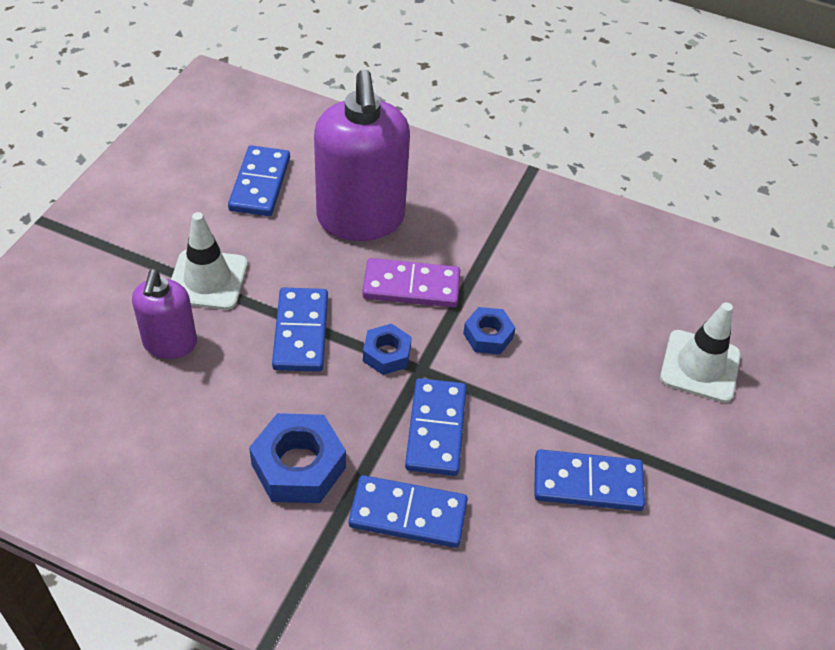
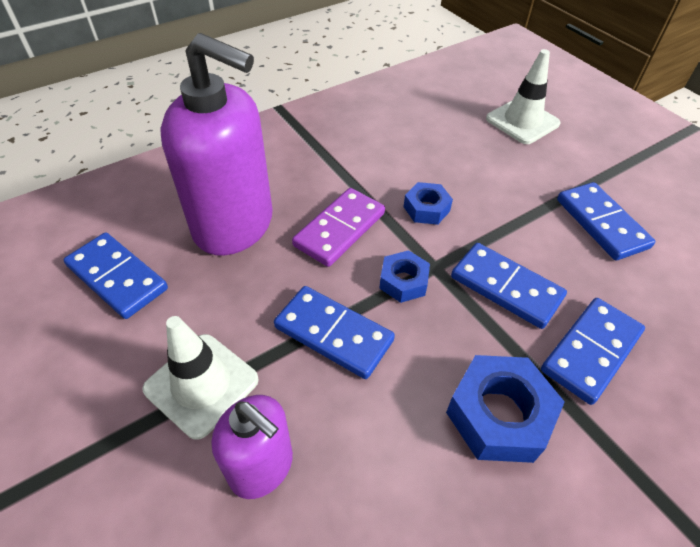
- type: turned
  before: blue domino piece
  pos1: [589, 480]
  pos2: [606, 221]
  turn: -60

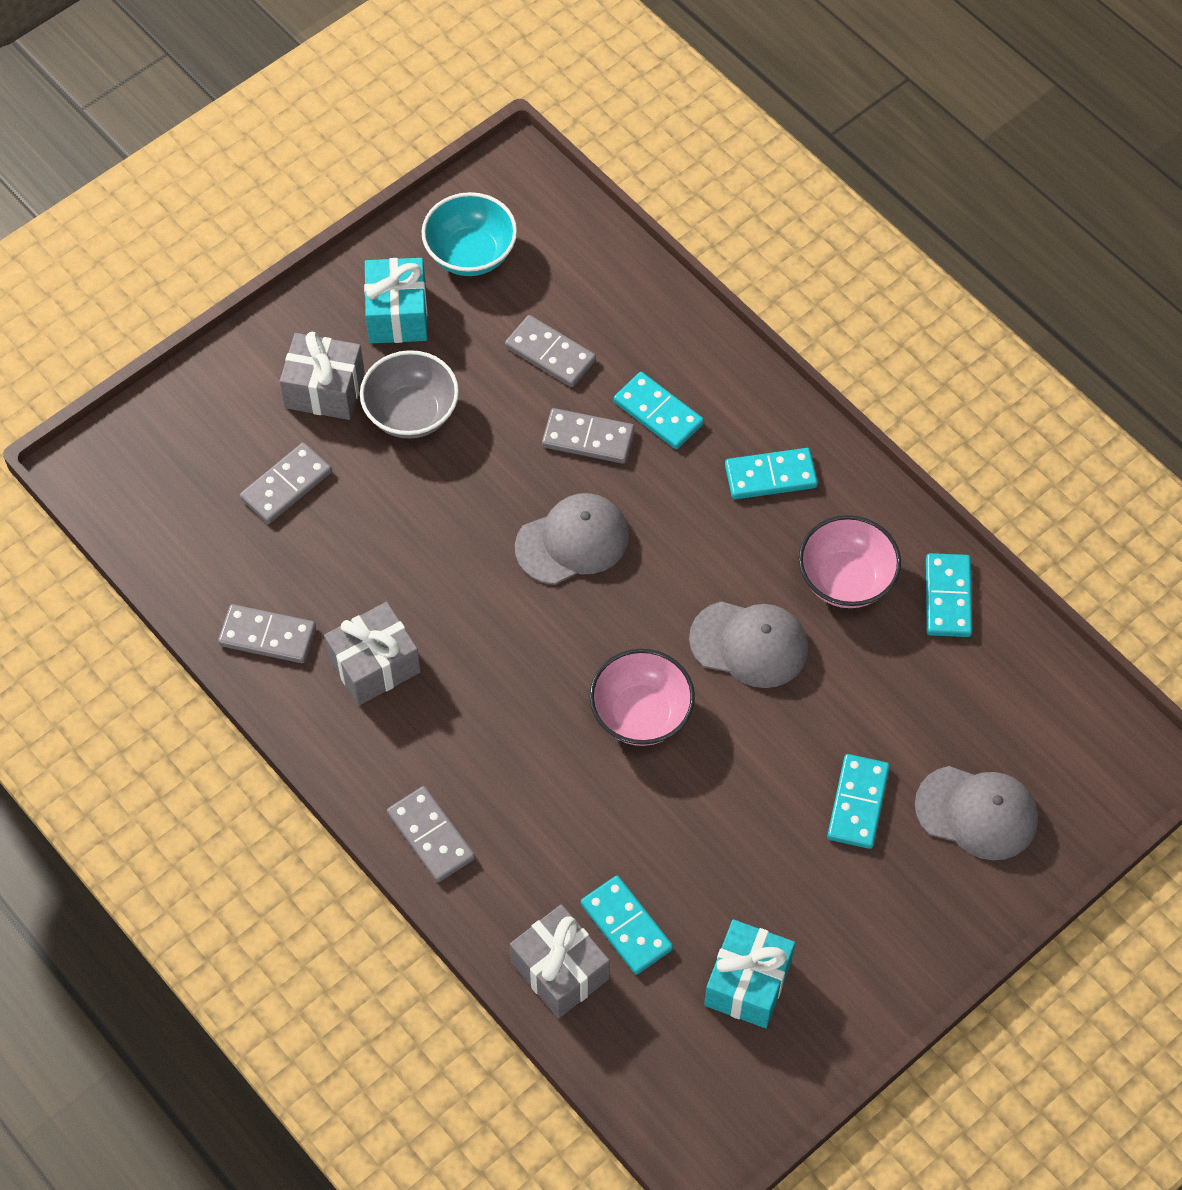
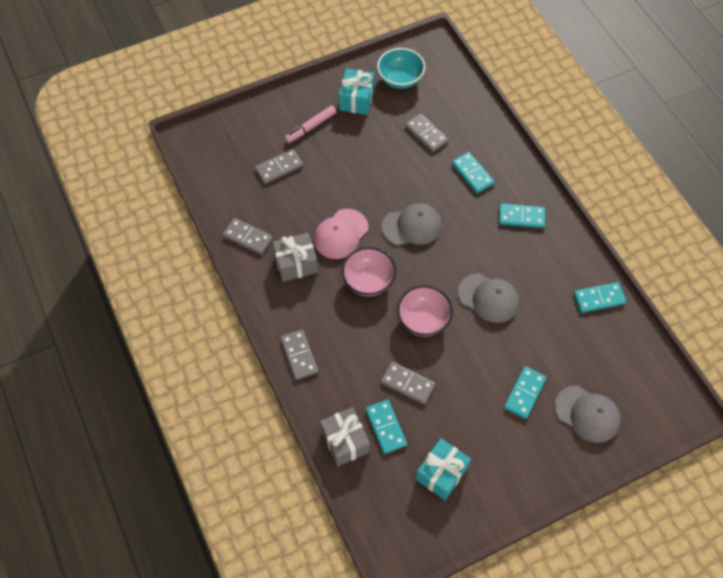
- type: replaced
  before: gray wrapped gift
  after: rose-pink felt pen
  pos1: [322, 376]
  pos2: [310, 124]
- type: removed
  before: gray serving bowl
  pos1: [409, 394]
- type: moved
  before: gray domino piece
  pos1: [588, 436]
  pos2: [408, 383]
- type: moved
  before: rose-pink serving bowl
  pos1: [850, 561]
  pos2: [369, 271]
- type: turned
  before: turquoise domino piece
  pos1: [949, 595]
  pos2: [600, 297]
  turn: 60
- type: added
  after: rose-pink cap
  pos2: [341, 234]

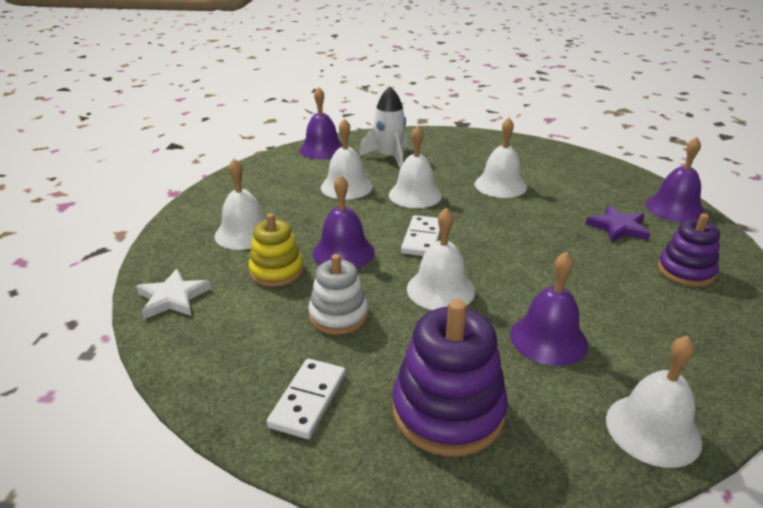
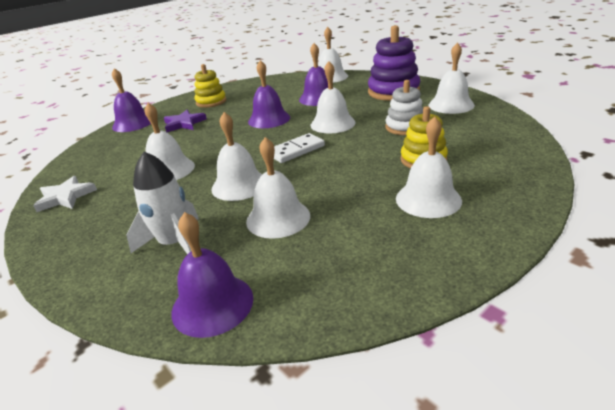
- type: moved
  before: white star
  pos1: [173, 294]
  pos2: [65, 194]
- type: replaced
  before: white domino piece
  after: white hand bell
  pos1: [306, 399]
  pos2: [452, 78]
- type: moved
  before: violet hand bell
  pos1: [343, 221]
  pos2: [269, 94]
- type: recoloured
  before: violet ring stacker
  after: golden ring stacker
  pos1: [689, 250]
  pos2: [210, 86]

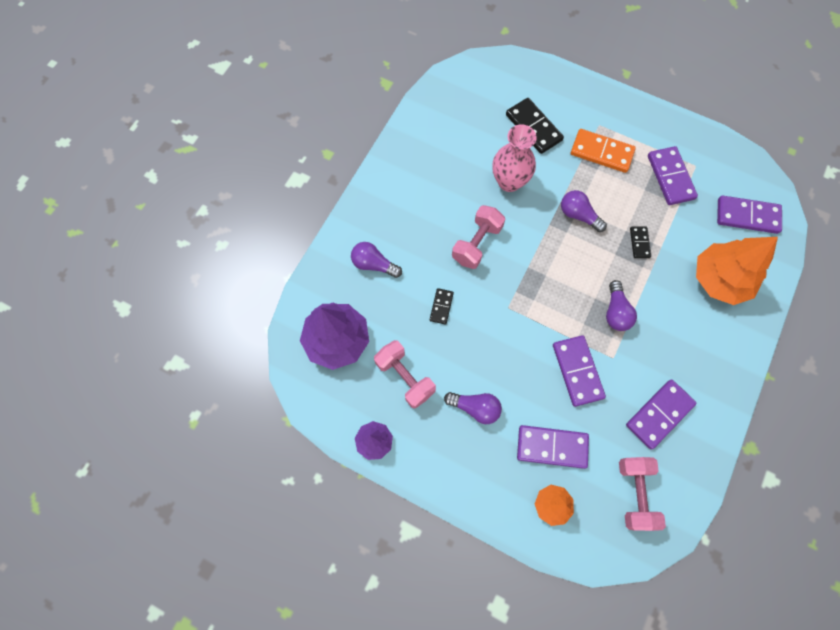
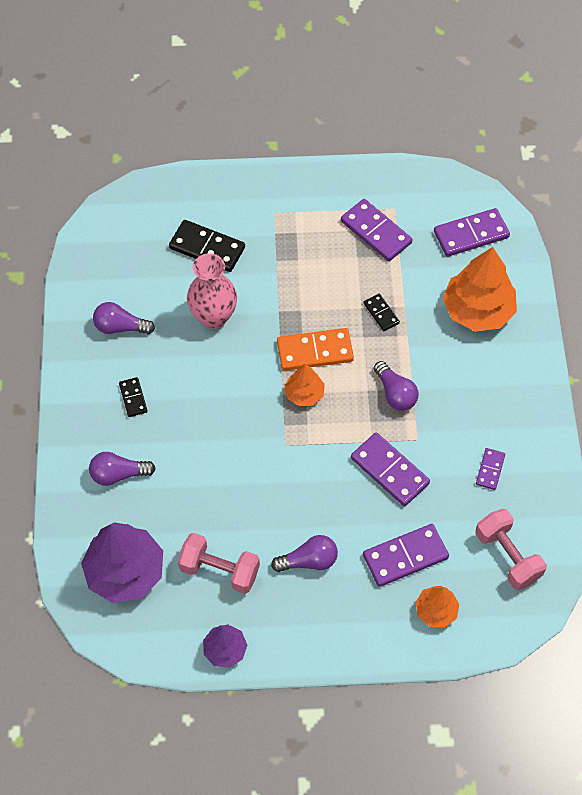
- type: moved
  before: ebony domino piece
  pos1: [442, 306]
  pos2: [133, 397]
- type: removed
  before: rose-pink free weight
  pos1: [478, 237]
- type: moved
  before: violet light bulb
  pos1: [584, 211]
  pos2: [124, 318]
- type: moved
  before: bright orange domino piece
  pos1: [603, 151]
  pos2: [315, 349]
- type: resized
  before: violet domino piece
  pos1: [661, 414]
  pos2: [490, 469]
  scale: 0.54
- type: added
  after: bright orange fir tree
  pos2: [304, 385]

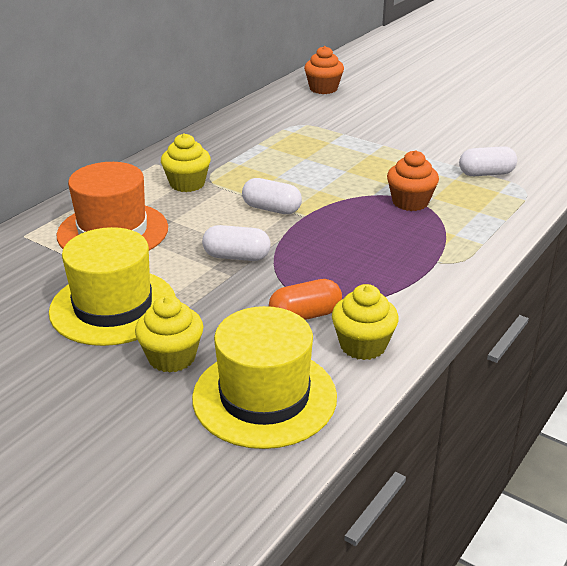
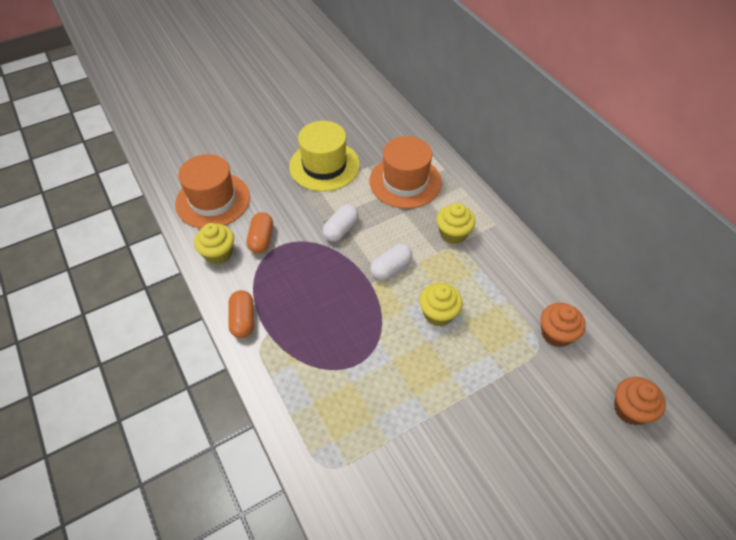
- type: moved
  before: golden fairy cake
  pos1: [169, 334]
  pos2: [441, 304]
- type: recoloured
  before: golden top hat
  after: bright orange top hat
  pos1: [264, 377]
  pos2: [212, 191]
- type: moved
  before: bright orange fairy cake
  pos1: [413, 180]
  pos2: [563, 325]
- type: removed
  before: white pill shape
  pos1: [488, 161]
- type: added
  after: bright orange pill shape
  pos2: [241, 314]

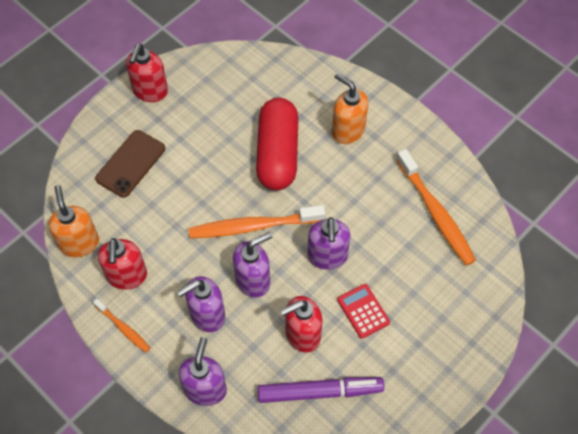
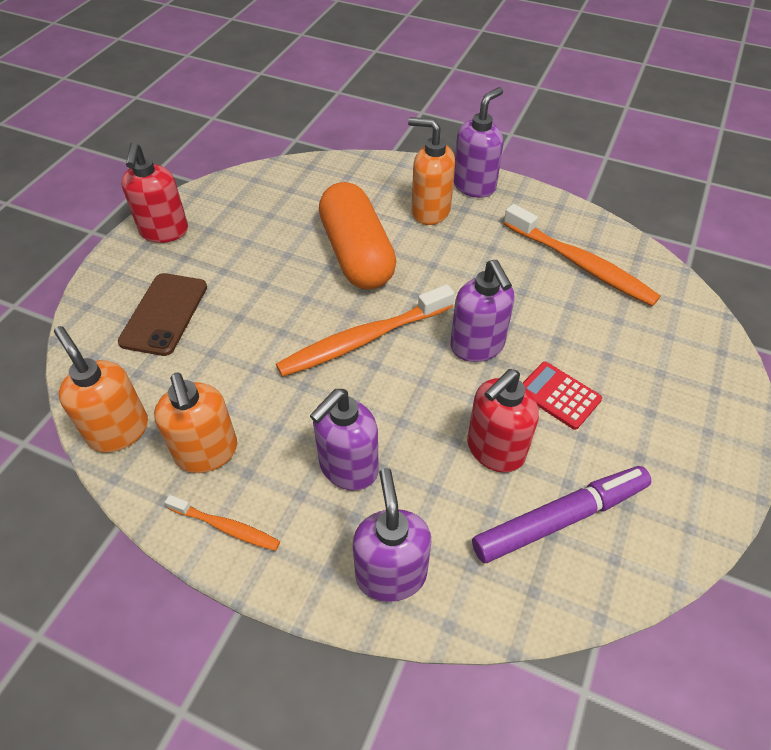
- type: recoloured
  before: scarlet soap pump
  after: bright orange soap pump
  pos1: [122, 264]
  pos2: [195, 423]
- type: moved
  before: violet soap pump
  pos1: [252, 265]
  pos2: [479, 142]
- type: recoloured
  before: scarlet pill shape
  after: bright orange pill shape
  pos1: [277, 144]
  pos2: [358, 236]

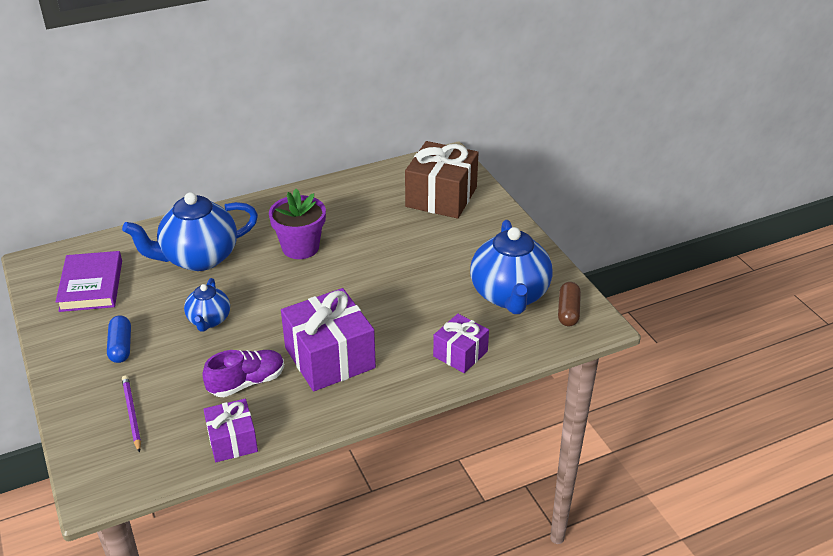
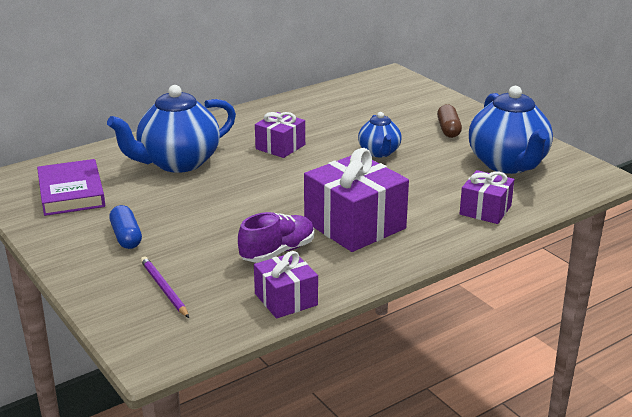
- type: moved
  before: blue tea pot
  pos1: [207, 305]
  pos2: [380, 134]
- type: replaced
  before: violet plant pot
  after: violet wrapped gift
  pos1: [297, 224]
  pos2: [280, 135]
- type: removed
  before: brown wrapped gift
  pos1: [442, 180]
- type: moved
  before: brown pill shape
  pos1: [569, 304]
  pos2: [449, 121]

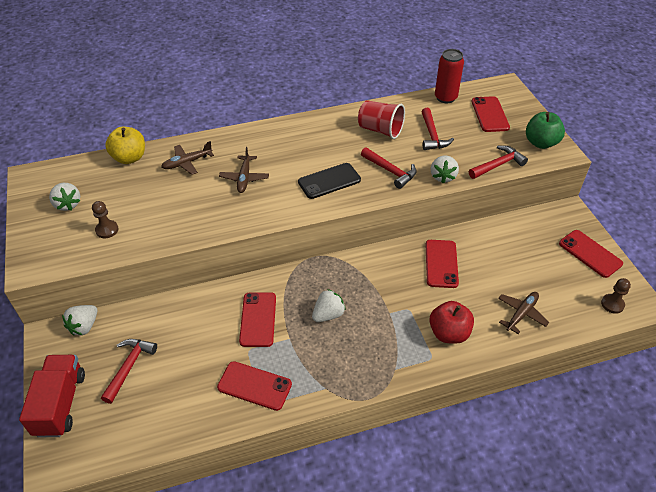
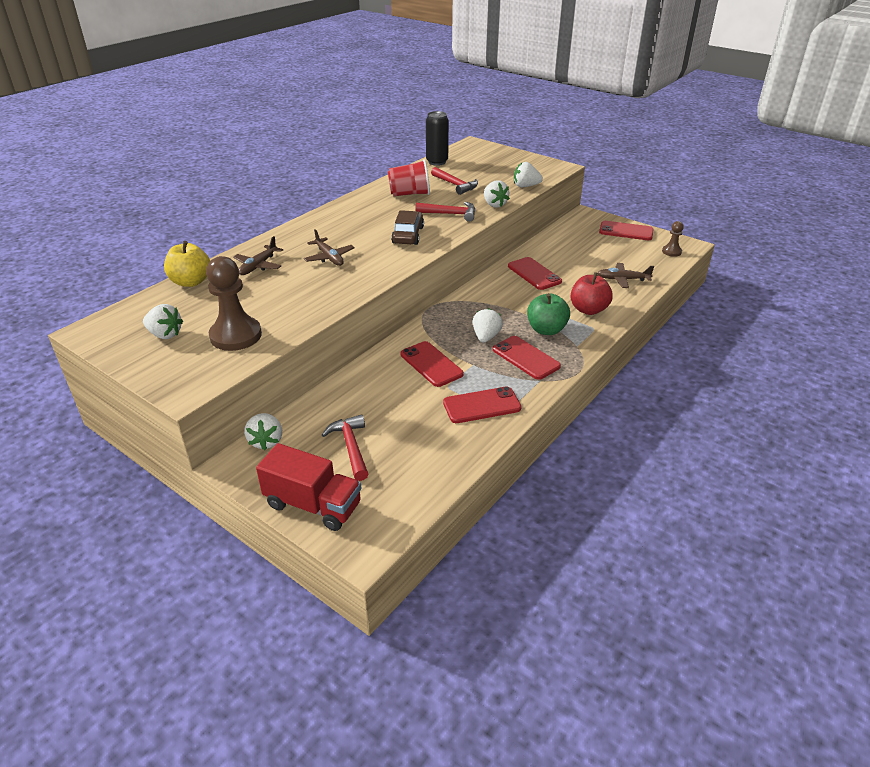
- type: turned
  before: scarlet toy truck
  pos1: [52, 396]
  pos2: [308, 487]
  turn: 150
- type: resized
  before: brown chess pawn
  pos1: [105, 219]
  pos2: [234, 303]
  scale: 1.94
- type: replaced
  before: ebony phone
  after: brown automobile
  pos1: [329, 181]
  pos2: [407, 227]
- type: recoloured
  before: scarlet can
  after: ebony can
  pos1: [449, 76]
  pos2: [437, 138]
- type: replaced
  before: scarlet claw hammer
  after: white toy strawberry
  pos1: [498, 162]
  pos2: [528, 174]
- type: moved
  before: scarlet phone
  pos1: [491, 114]
  pos2: [527, 358]
- type: turned
  before: brown plane
  pos1: [523, 313]
  pos2: [626, 275]
  turn: -90
- type: moved
  before: leaf-green apple fruit
  pos1: [545, 130]
  pos2: [548, 314]

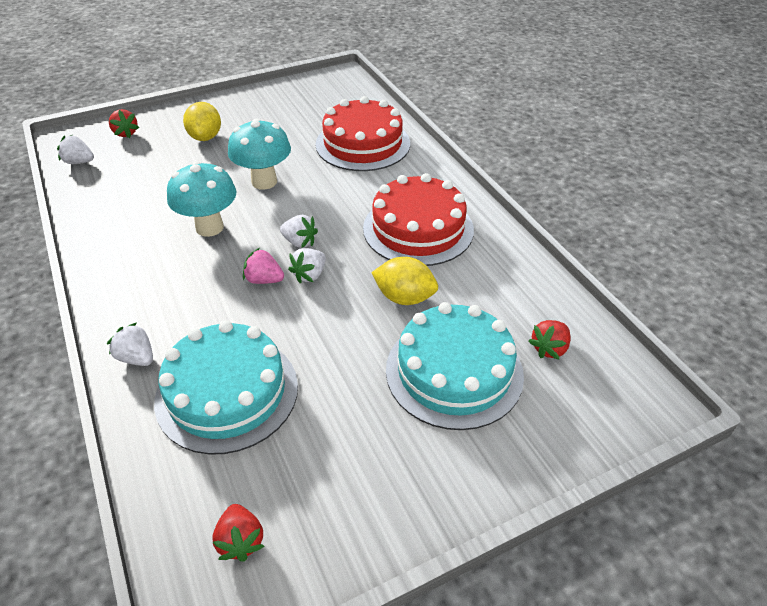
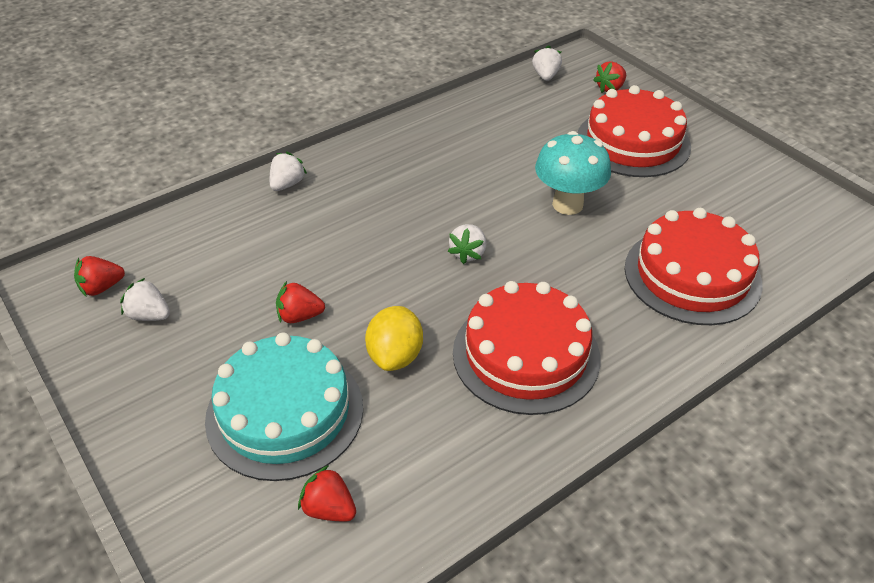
- type: removed
  before: turquoise layer cake
  pos1: [226, 387]
- type: removed
  before: turquoise mushroom
  pos1: [202, 199]
- type: replaced
  before: golden lemon
  after: scarlet layer cake
  pos1: [202, 121]
  pos2: [634, 131]
- type: removed
  before: rose-pink toy strawberry
  pos1: [263, 266]
- type: moved
  before: white toy strawberry
  pos1: [307, 265]
  pos2: [145, 299]
- type: added
  after: scarlet toy strawberry
  pos2: [300, 302]

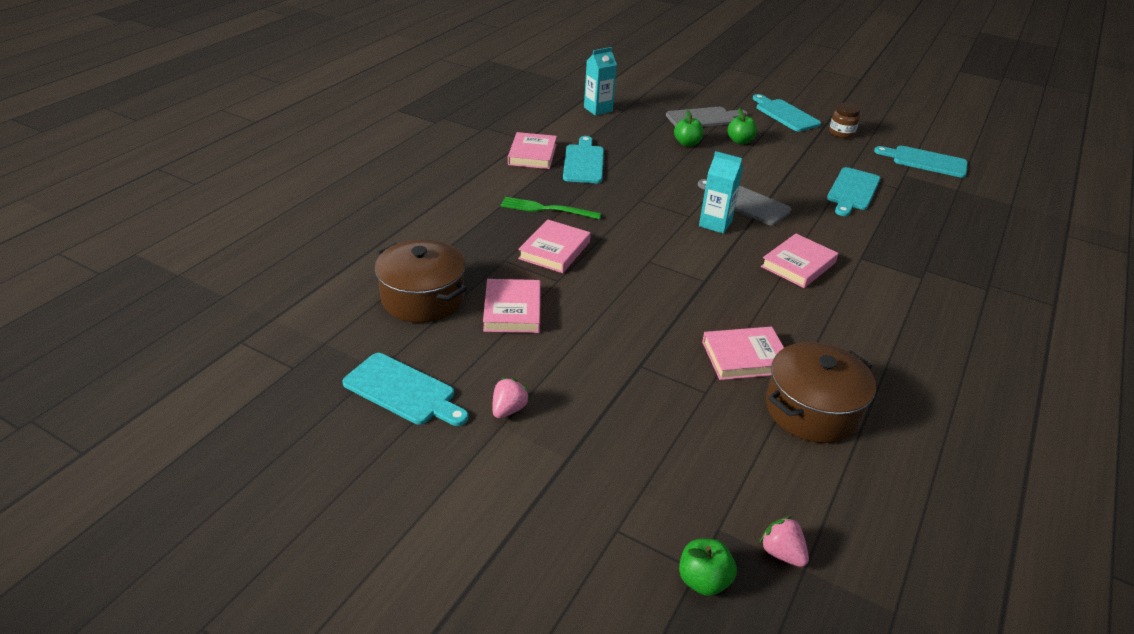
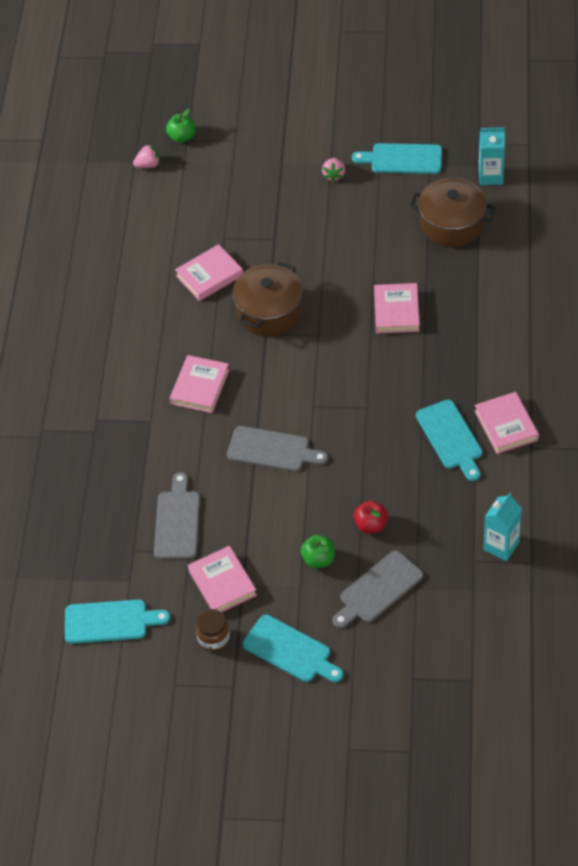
- type: moved
  before: rose-pink hardcover
  pos1: [512, 306]
  pos2: [222, 579]
- type: removed
  before: leaf-green table fork
  pos1: [550, 208]
- type: recoloured
  before: leaf-green apple fruit
  after: scarlet apple fruit
  pos1: [688, 128]
  pos2: [371, 517]
- type: moved
  before: turquoise carton
  pos1: [721, 192]
  pos2: [492, 156]
- type: turned
  before: rose-pink toy strawberry
  pos1: [784, 541]
  pos2: [146, 156]
  turn: -45
- type: moved
  before: brown cooking pot
  pos1: [821, 392]
  pos2: [267, 298]
- type: recoloured
  before: turquoise bread board
  after: gray bread board
  pos1: [853, 191]
  pos2: [177, 515]

